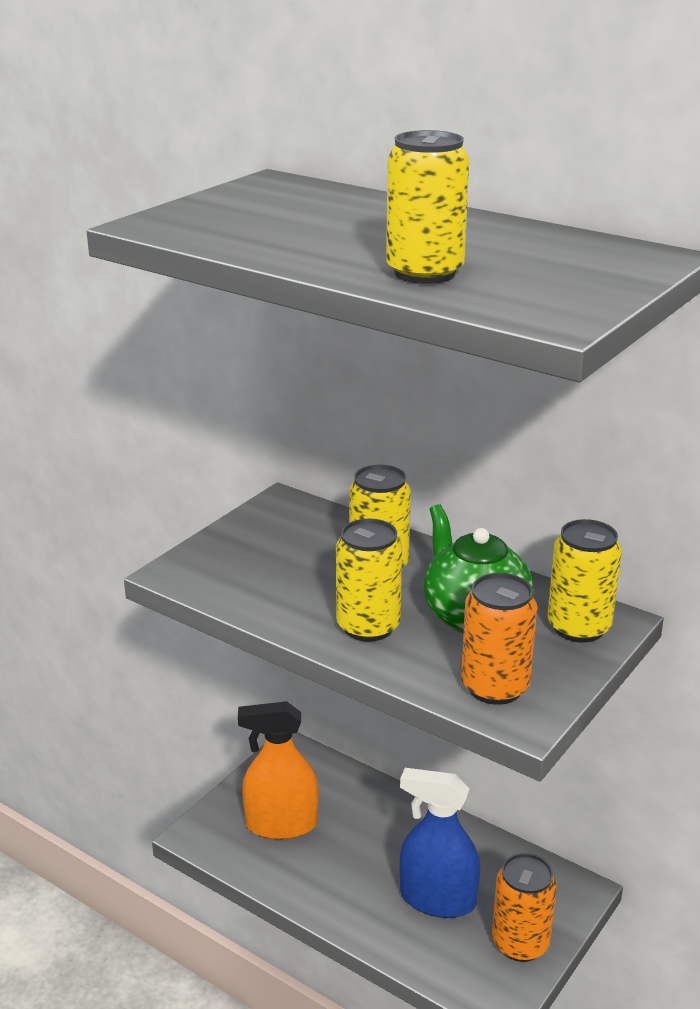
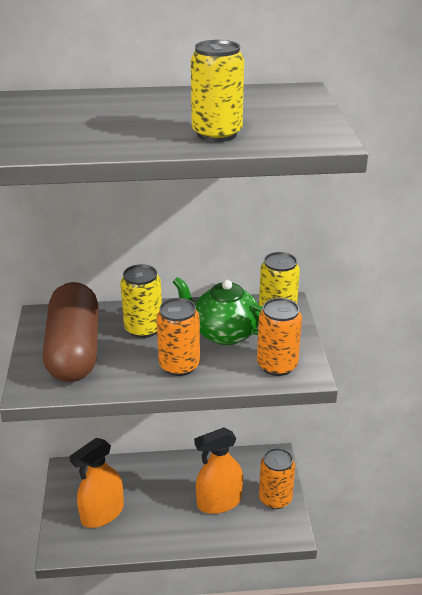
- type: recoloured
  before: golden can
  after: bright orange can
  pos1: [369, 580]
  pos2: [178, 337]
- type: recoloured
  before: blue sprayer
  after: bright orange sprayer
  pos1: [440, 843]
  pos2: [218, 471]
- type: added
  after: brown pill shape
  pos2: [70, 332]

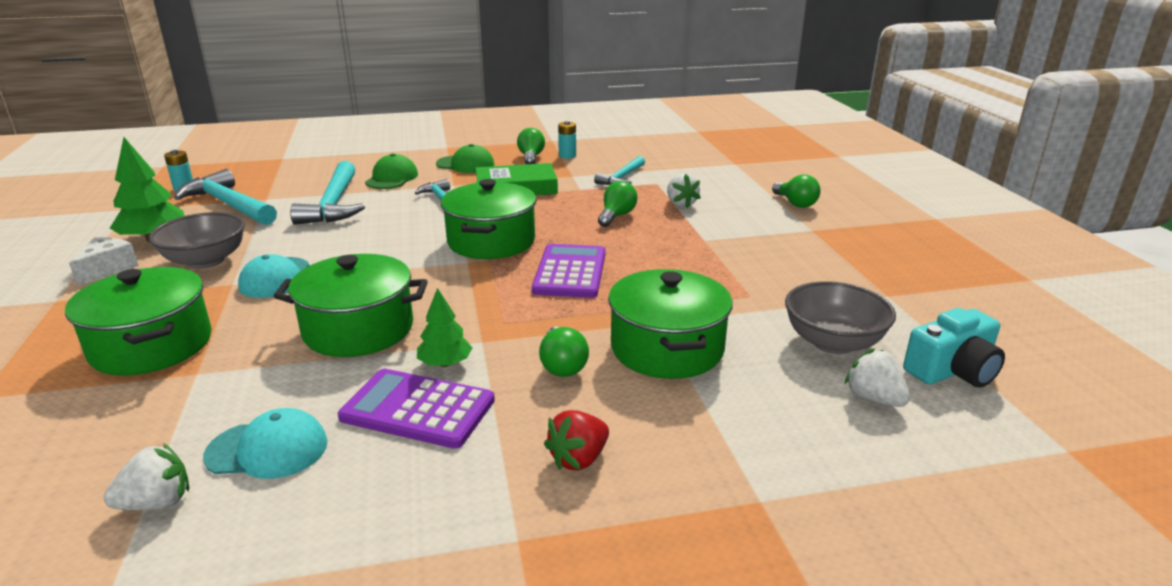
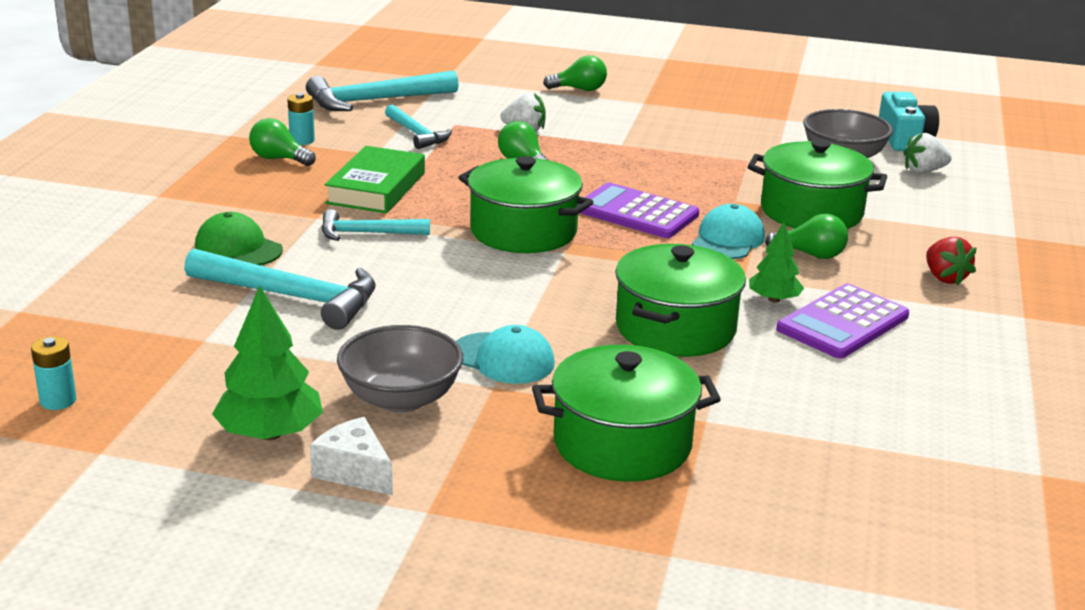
- type: removed
  before: white toy strawberry
  pos1: [147, 476]
- type: moved
  before: turquoise claw hammer
  pos1: [225, 197]
  pos2: [382, 90]
- type: moved
  before: turquoise cap
  pos1: [265, 443]
  pos2: [728, 231]
- type: removed
  before: leaf-green cap
  pos1: [465, 158]

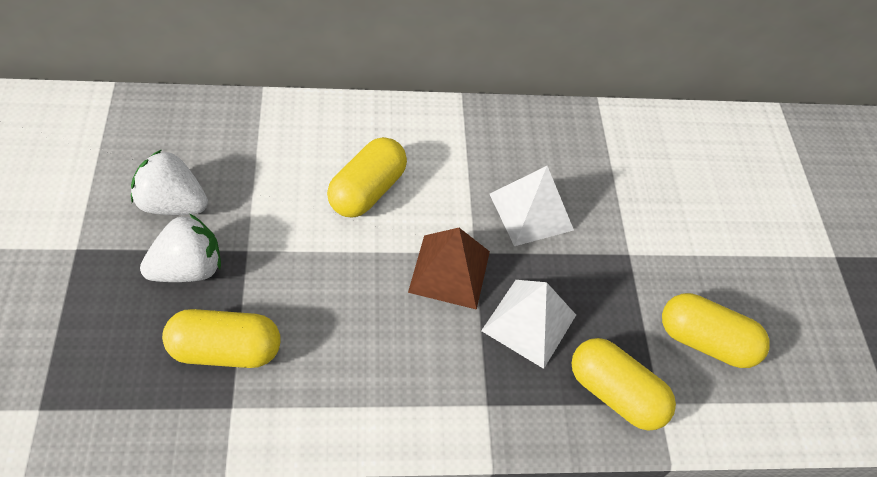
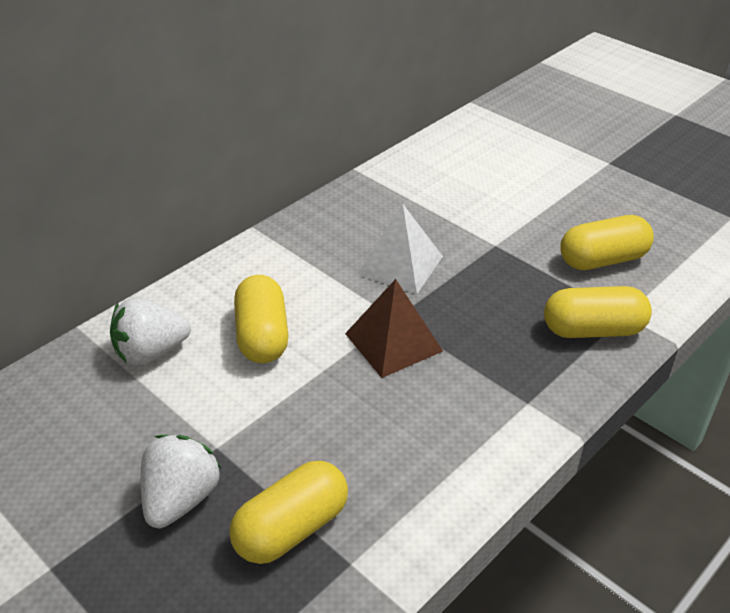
- type: moved
  before: white toy strawberry
  pos1: [169, 182]
  pos2: [150, 331]
- type: removed
  before: white pyramid
  pos1: [528, 324]

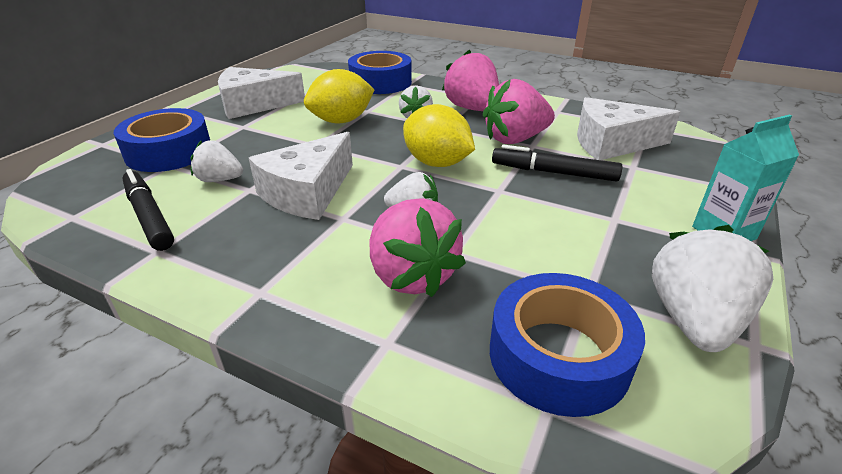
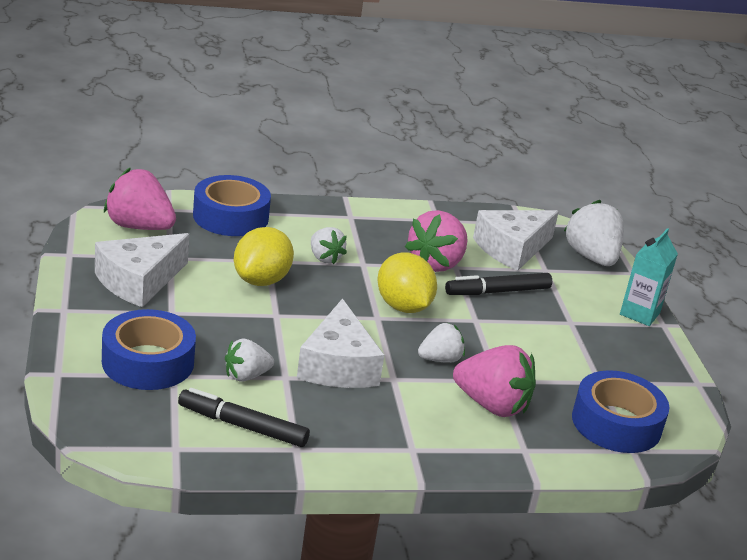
- type: turned
  before: golden lemon
  pos1: [439, 135]
  pos2: [407, 282]
  turn: 60
- type: moved
  before: rose-pink toy strawberry
  pos1: [470, 80]
  pos2: [140, 198]
- type: moved
  before: white toy strawberry
  pos1: [712, 288]
  pos2: [594, 233]

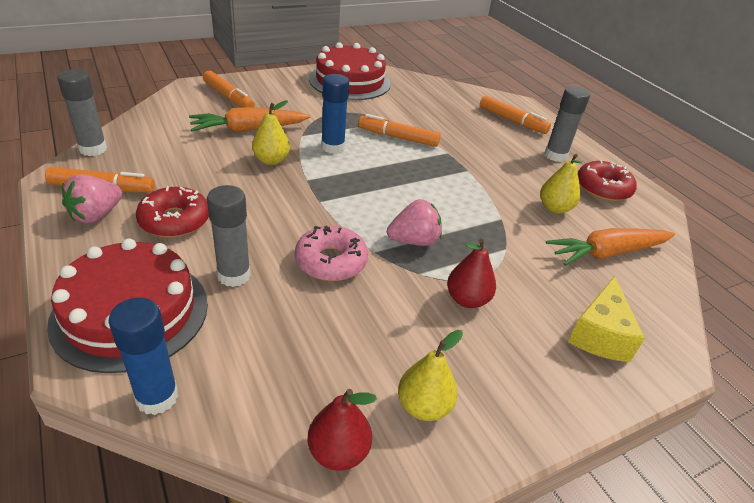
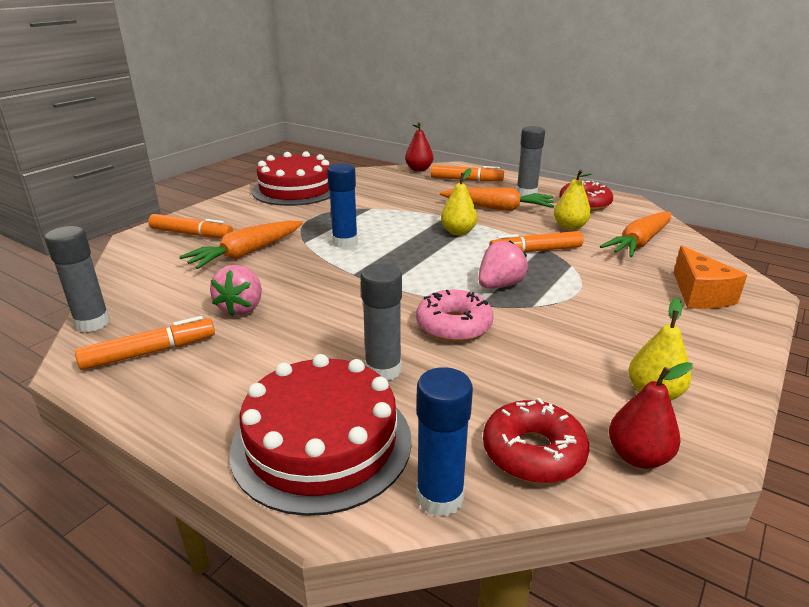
- type: moved
  before: rose-pink toy strawberry
  pos1: [92, 198]
  pos2: [236, 290]
- type: moved
  before: scarlet donut
  pos1: [172, 212]
  pos2: [536, 440]
- type: moved
  before: golden toy pear
  pos1: [271, 132]
  pos2: [459, 202]
- type: moved
  before: bright orange felt pen
  pos1: [399, 130]
  pos2: [536, 242]
- type: moved
  before: scarlet toy pear
  pos1: [471, 273]
  pos2: [419, 147]
- type: recoloured
  before: golden piece of cheese
  after: bright orange piece of cheese
  pos1: [606, 319]
  pos2: [710, 277]
- type: added
  after: bright orange root vegetable
  pos2: [497, 199]

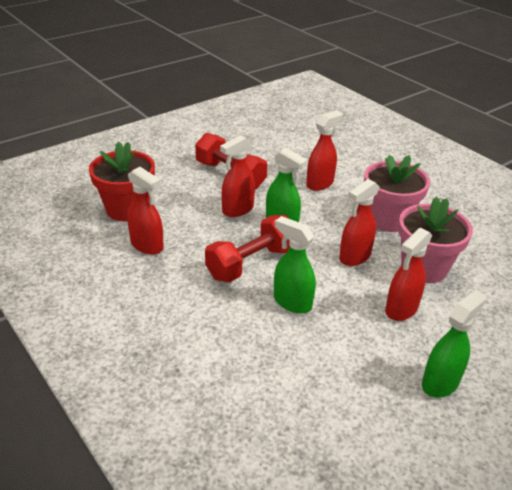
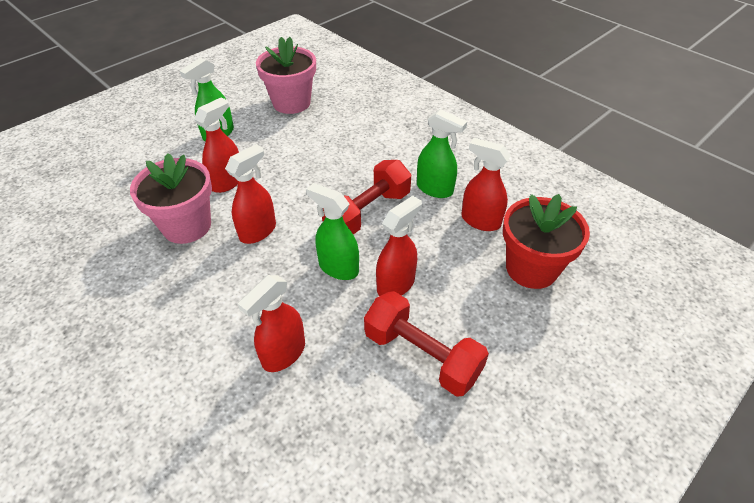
- type: moved
  before: leaf-green sprayer
  pos1: [295, 265]
  pos2: [442, 153]
- type: moved
  before: rose-pink plant pot
  pos1: [397, 193]
  pos2: [286, 75]

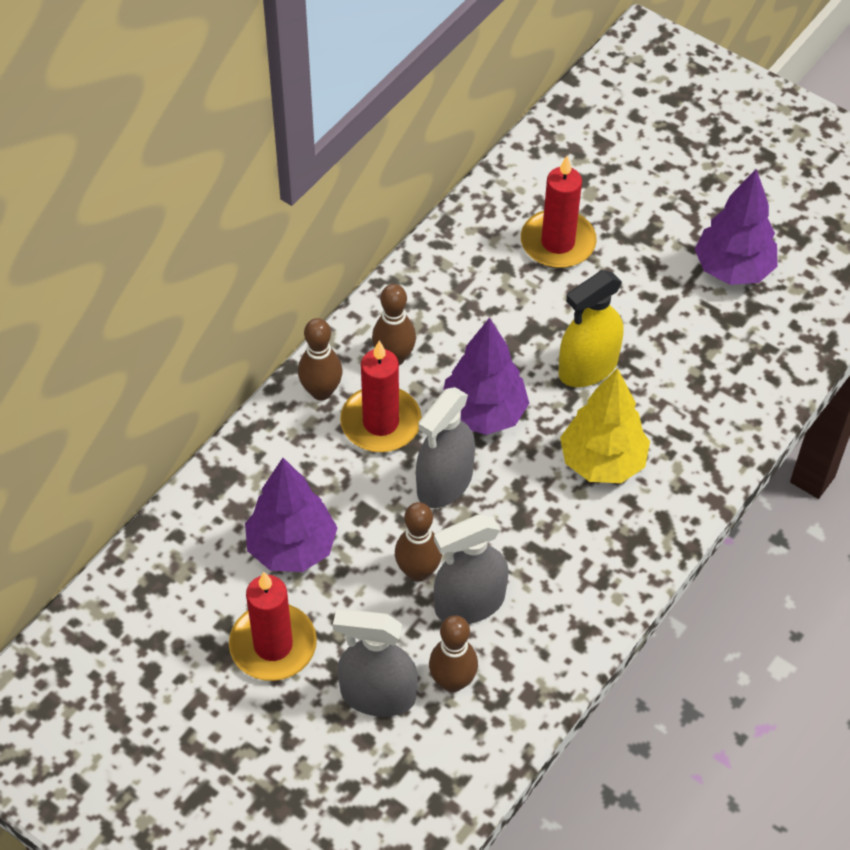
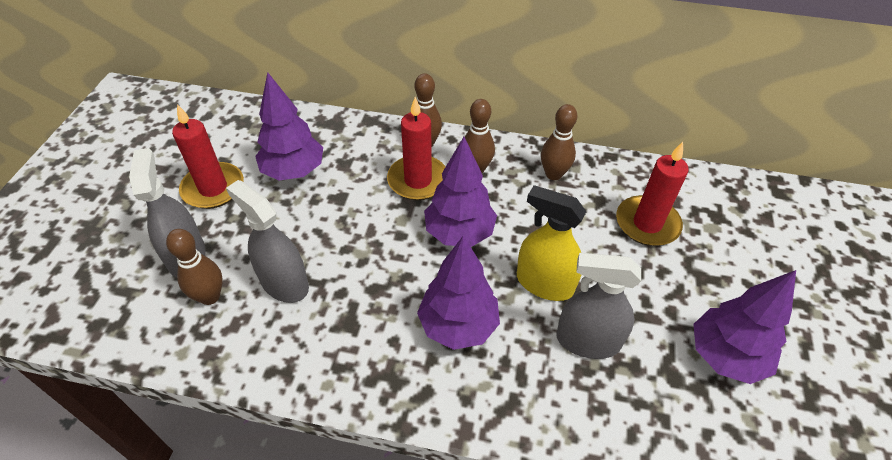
- type: moved
  before: brown skittle
  pos1: [418, 542]
  pos2: [559, 142]
- type: moved
  before: gray sprayer
  pos1: [445, 447]
  pos2: [598, 306]
- type: recoloured
  before: golden fir tree
  after: violet fir tree
  pos1: [605, 425]
  pos2: [458, 292]

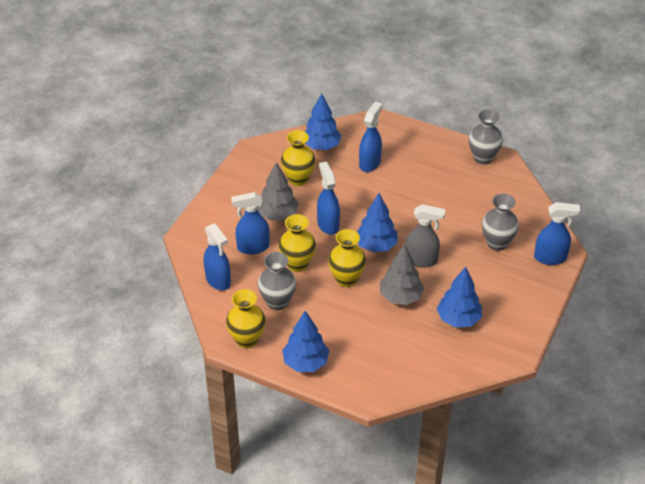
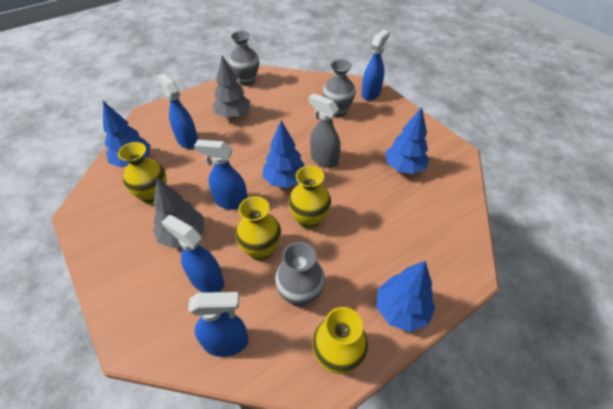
- type: turned
  before: blue sprayer
  pos1: [250, 223]
  pos2: [192, 254]
  turn: 105
- type: moved
  before: gray fir tree
  pos1: [402, 274]
  pos2: [231, 86]
- type: turned
  before: gray sprayer
  pos1: [425, 236]
  pos2: [324, 130]
  turn: -90

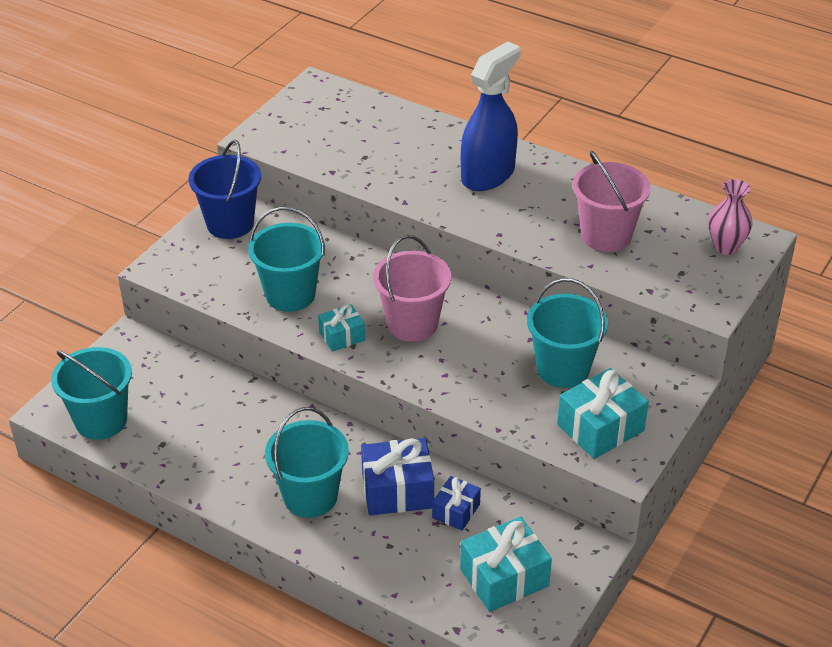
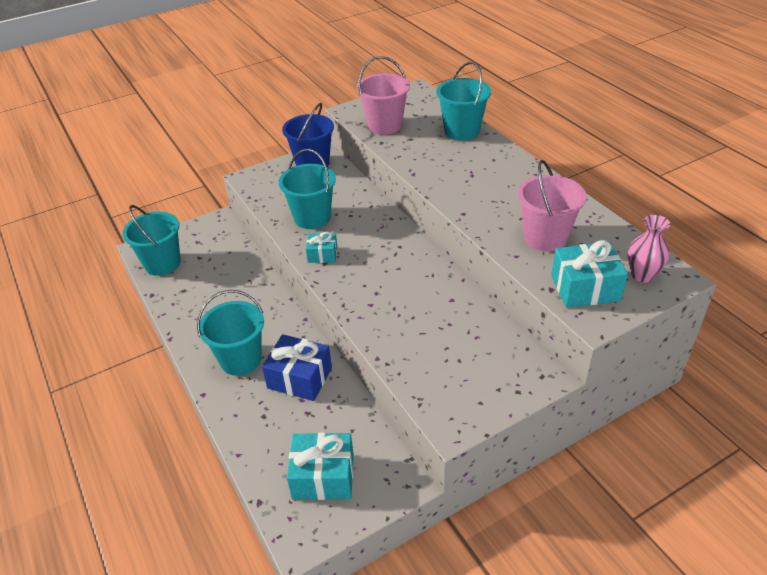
- type: moved
  before: rose-pink sand bucket
  pos1: [412, 288]
  pos2: [383, 95]
- type: removed
  before: blue wrapped gift
  pos1: [456, 503]
- type: removed
  before: blue sprayer
  pos1: [491, 116]
- type: moved
  before: turquoise sand bucket
  pos1: [567, 333]
  pos2: [463, 101]
- type: moved
  before: turquoise wrapped gift
  pos1: [603, 413]
  pos2: [589, 274]

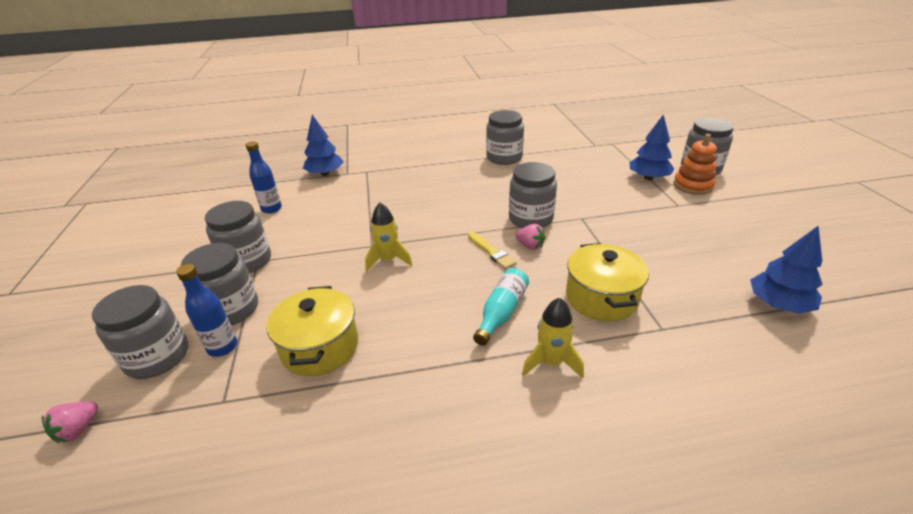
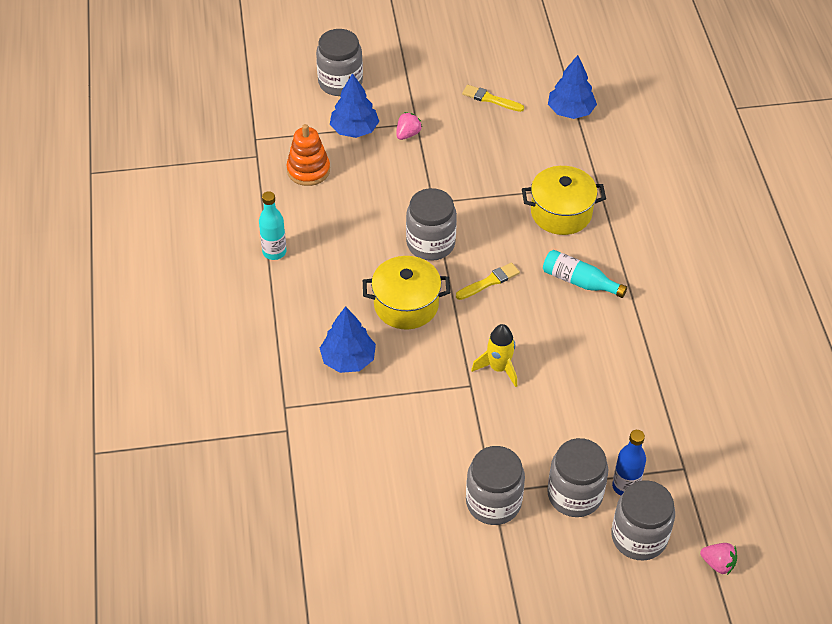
- type: removed
  before: blue bottle
  pos1: [264, 177]
- type: moved
  before: golden cooking pot
  pos1: [312, 331]
  pos2: [406, 292]
- type: moved
  before: blue fir tree
  pos1: [323, 145]
  pos2: [348, 339]
- type: replaced
  before: gray preserve jar
  after: turquoise bottle
  pos1: [505, 137]
  pos2: [272, 225]
- type: moved
  before: rose-pink toy strawberry
  pos1: [530, 237]
  pos2: [409, 126]
- type: removed
  before: golden spaceship
  pos1: [553, 338]
- type: moved
  before: bright orange ring stacker
  pos1: [695, 164]
  pos2: [308, 155]
- type: added
  after: golden paint brush
  pos2: [493, 98]

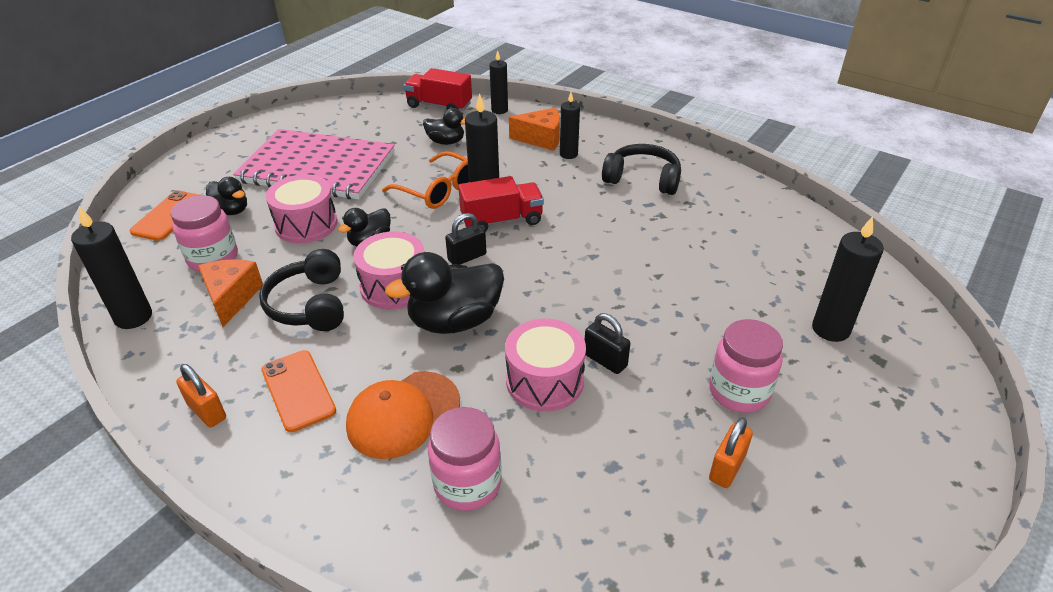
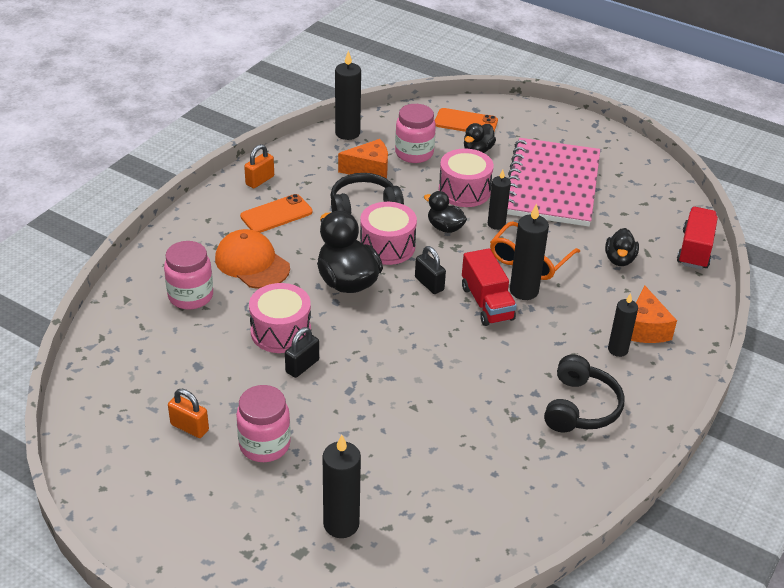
- type: moved
  before: ebony wax candle
  pos1: [498, 82]
  pos2: [499, 199]

